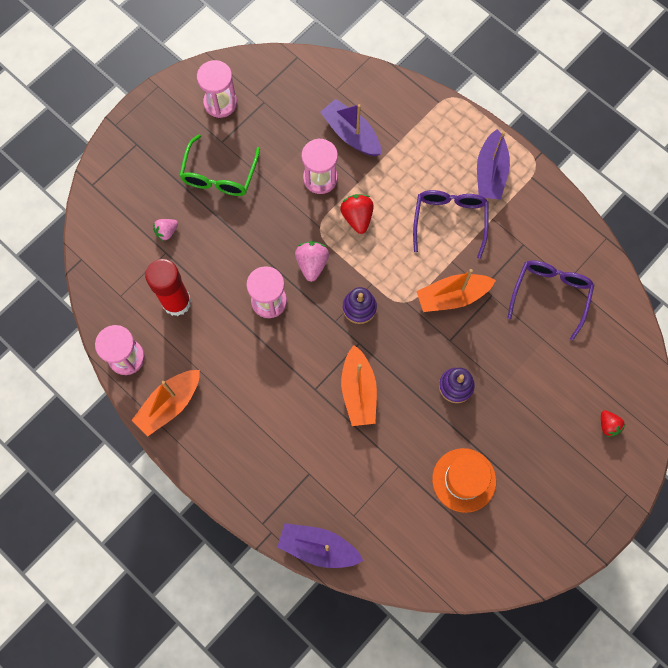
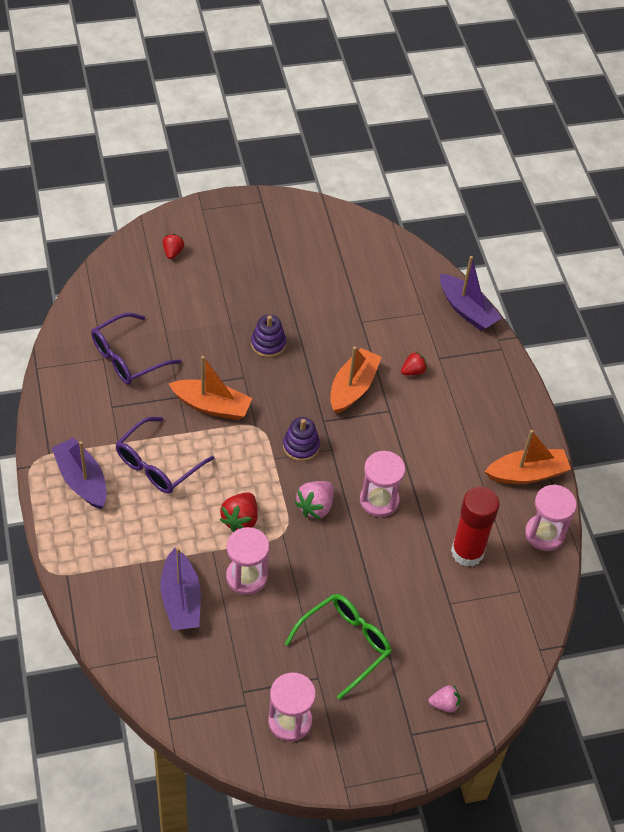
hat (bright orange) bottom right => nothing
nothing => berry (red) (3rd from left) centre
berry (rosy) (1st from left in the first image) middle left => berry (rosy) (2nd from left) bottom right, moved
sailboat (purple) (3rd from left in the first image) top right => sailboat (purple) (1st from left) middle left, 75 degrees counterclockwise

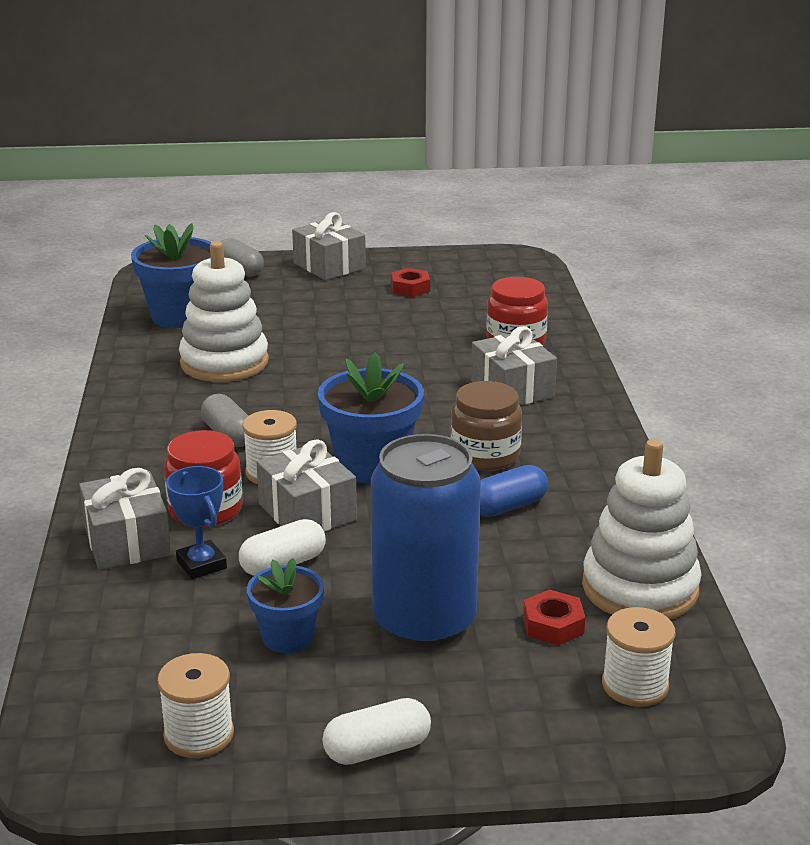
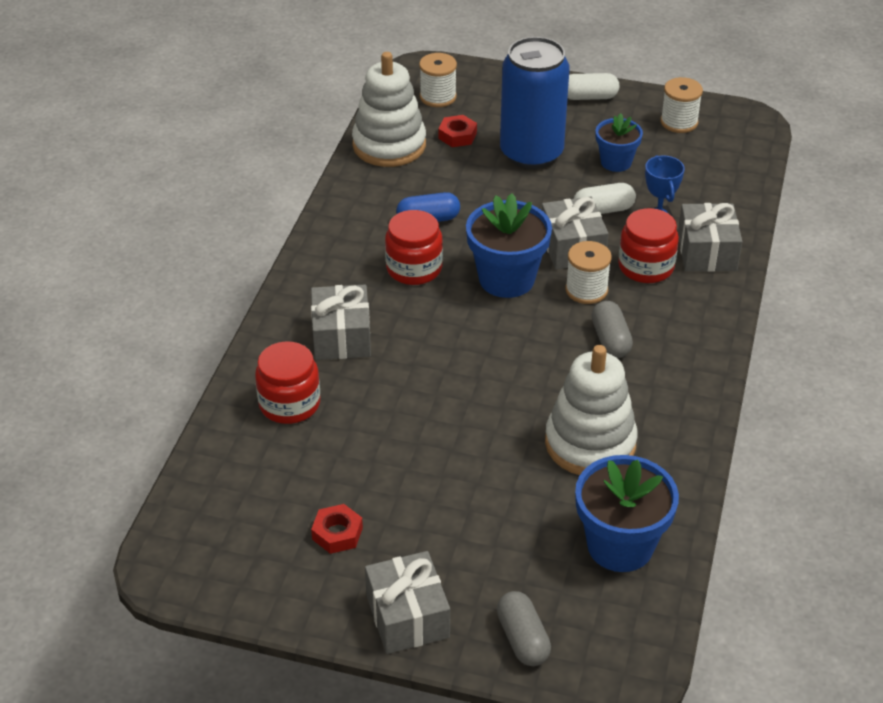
jam jar (dark brown) centre => jam jar (red) (2nd from left) centre

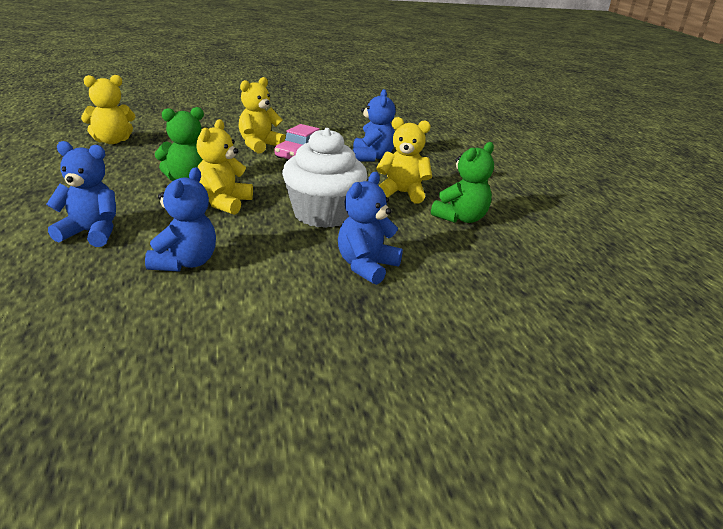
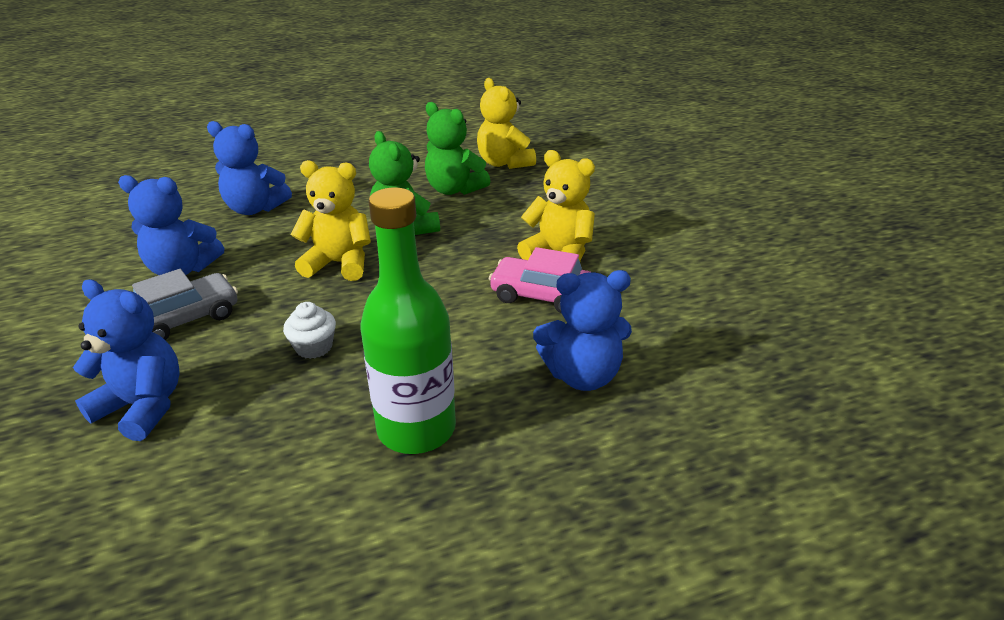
nothing => toy car (ash-grey) middle left
teddy (leaf-green) (2nd from left) centre => teddy (leaf-green) (2nd from left) top centre, moved
teddy (golden) (4th from left) top centre => drink bottle (leaf-green) centre
teddy (blue) (1st from left in the first image) middle left => teddy (blue) (3rd from left) top left, 105 degrees clockwise
fairy cake (pure white) centre => fairy cake (pure white) middle left, x0.40

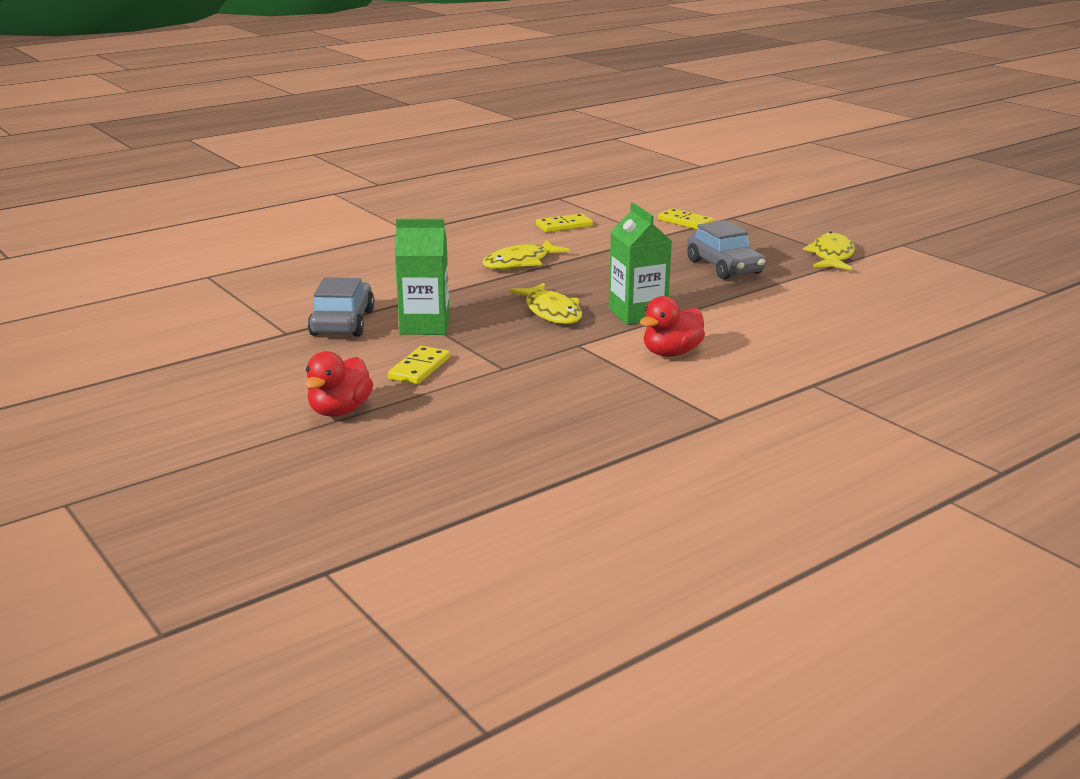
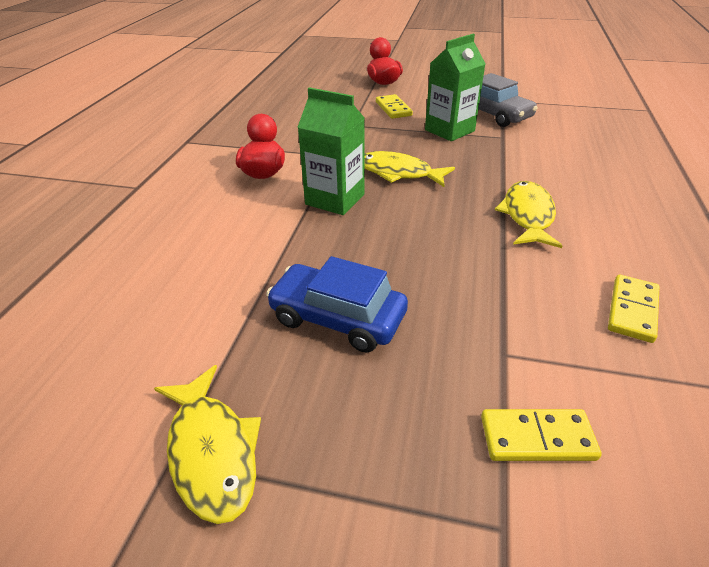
toy car (ash-grey) (2nd from left) top right => toy car (blue) centre

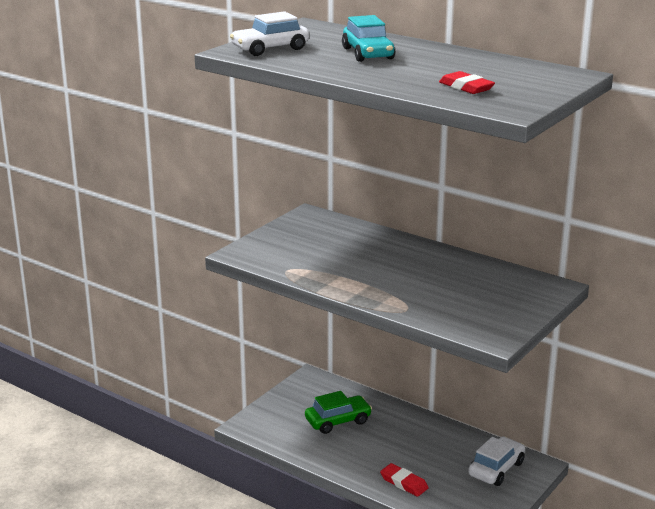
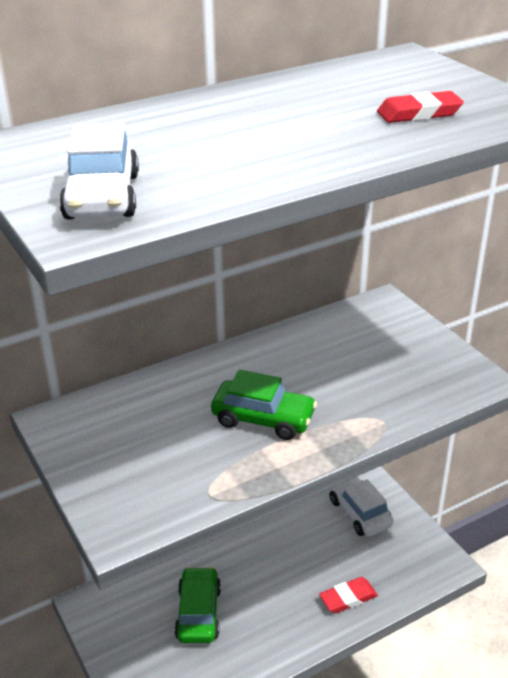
toy car (teal) top centre => nothing
nothing => toy car (leaf-green) (2nd from left) centre

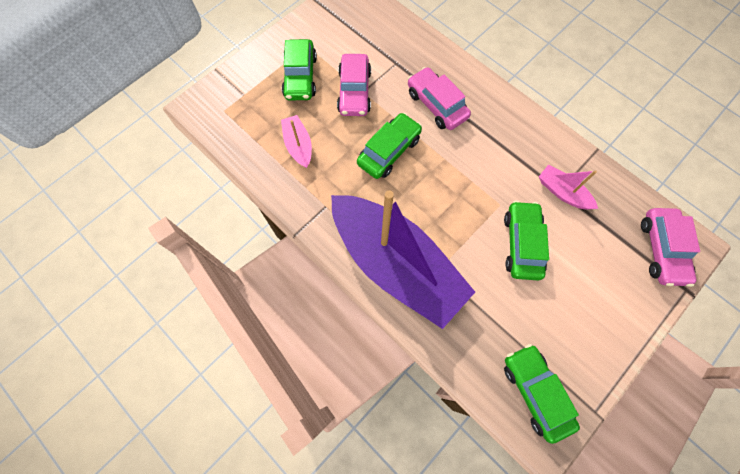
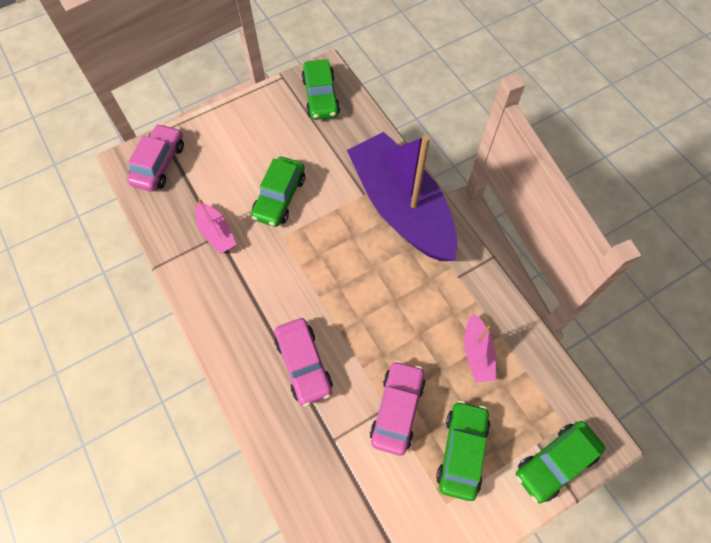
toy car (leaf-green) (2nd from left in the first image) top centre => toy car (leaf-green) (4th from left) bottom right, moved

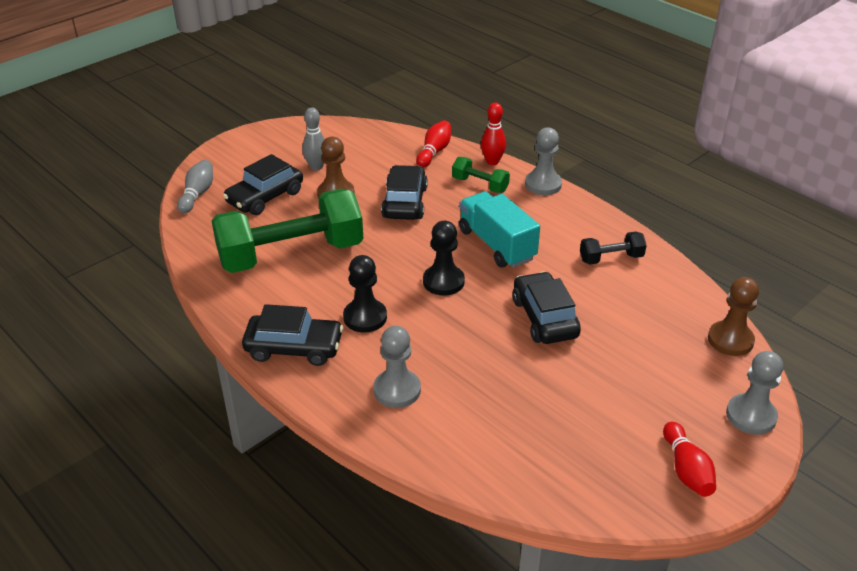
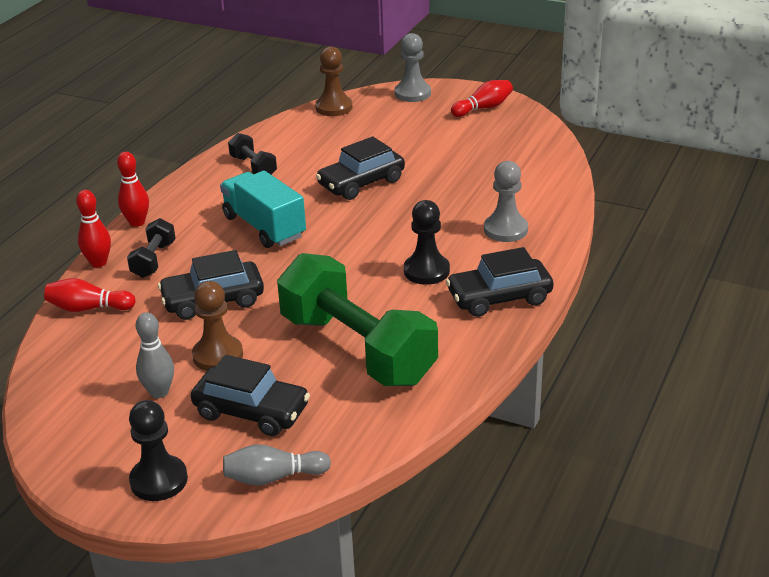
pawn (ebony) (2nd from left in the first image) centre => pawn (ebony) (1st from left) bottom left, moved
pawn (ash-grey) (2nd from left) top centre => bowling pin (red) (3rd from left) top left
free weight (leaf-green) (2nd from left) top centre => free weight (ebony) (1st from left) middle left
toy car (ebony) (2nd from left in the first image) centre => toy car (ebony) (4th from left) centre, 90 degrees counterclockwise
truck (teal) centre, 105 degrees clockwise

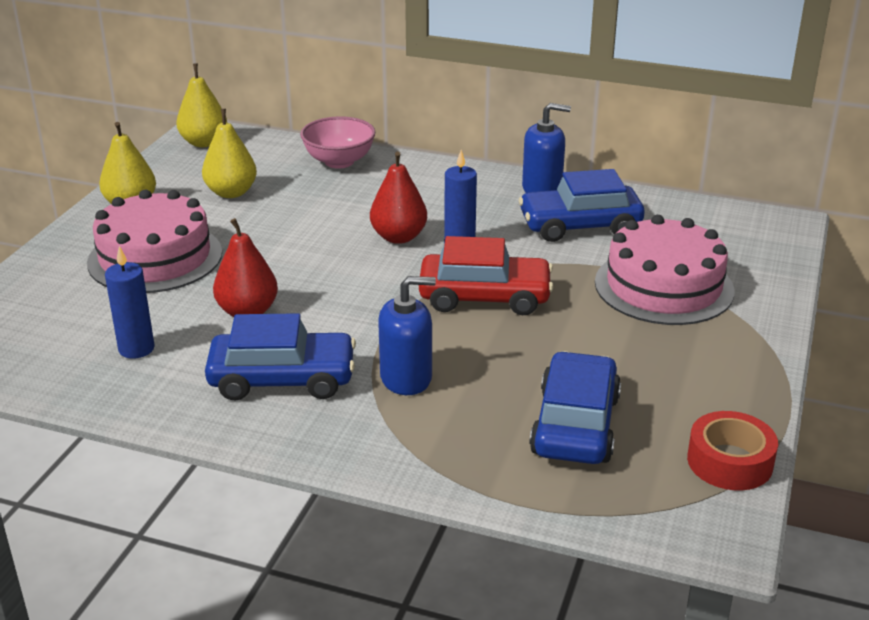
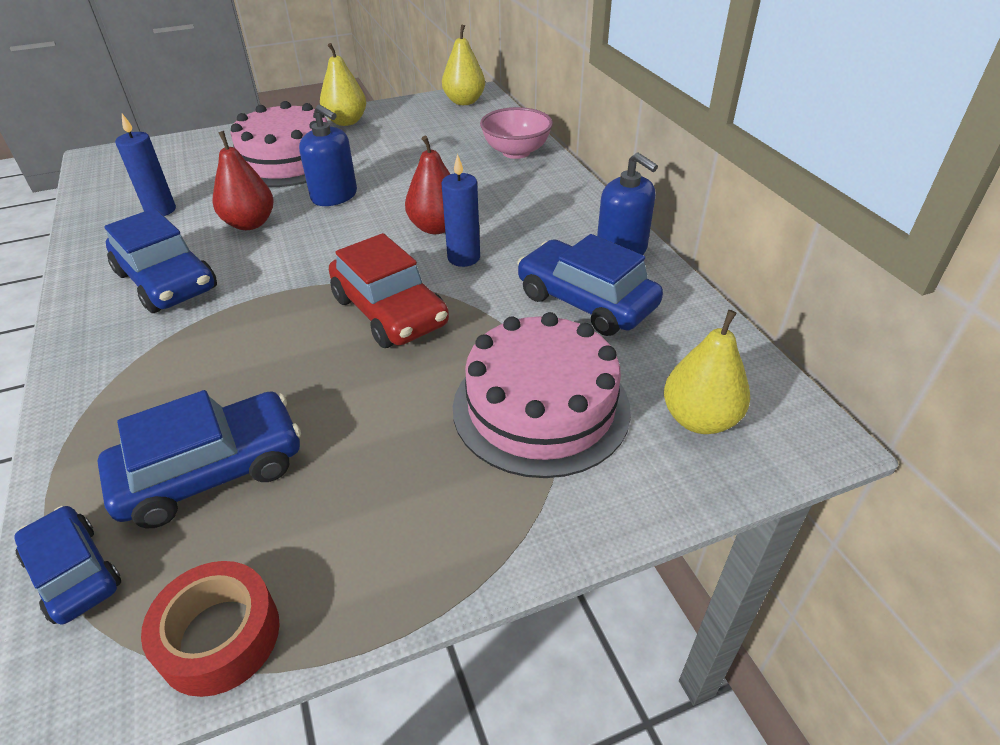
nothing => toy car (blue) (1st from left) bottom left
pear (golden) (3rd from left) top left => pear (golden) (3rd from left) middle right, moved
soap dispenser (blue) (1st from left) centre => soap dispenser (blue) (1st from left) top left, moved

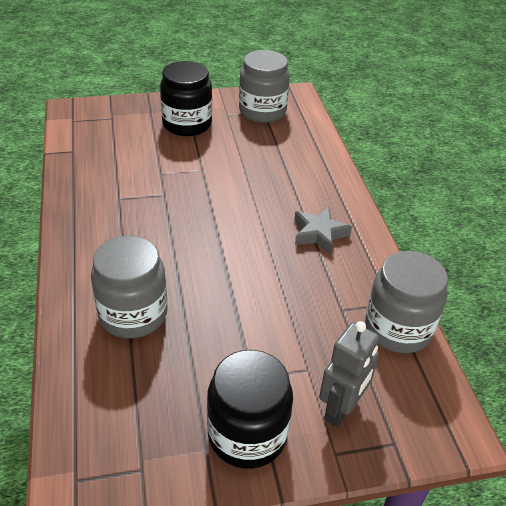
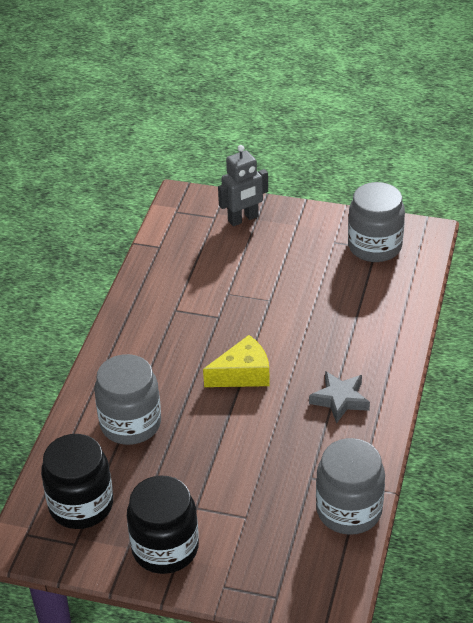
nothing => cheese (golden) centre
jam jar (ebony) (1st from left) top centre => jam jar (ebony) (1st from left) bottom left, moved
toy robot (ash-grey) bottom right => toy robot (ash-grey) top centre, moved

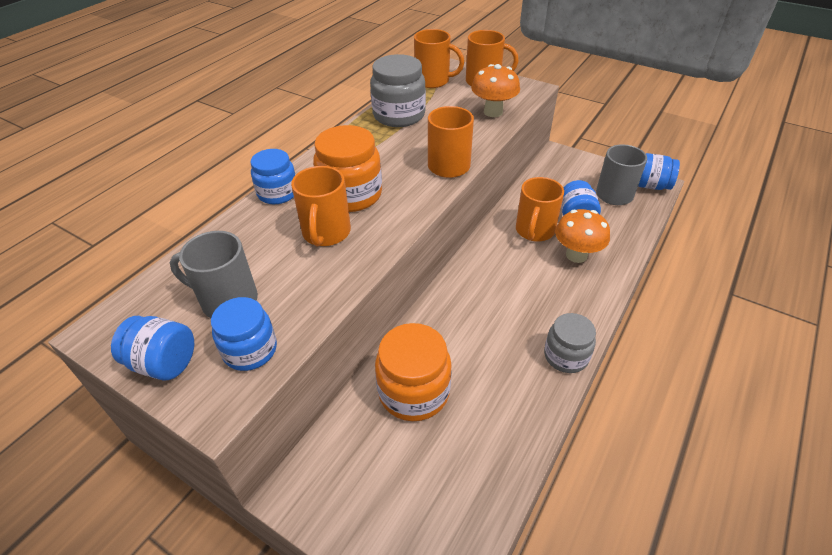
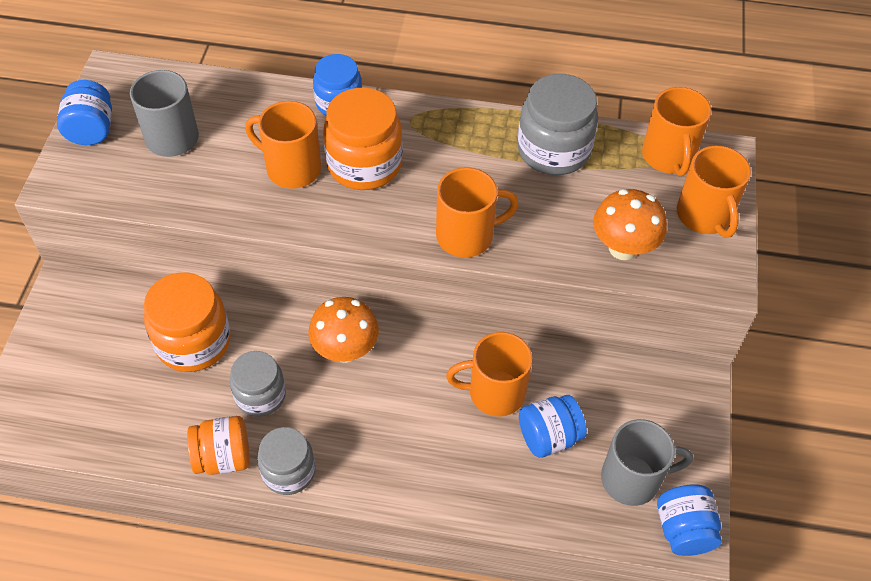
jam jar (blue) (2nd from left) middle left => nothing
nothing => jam jar (bright orange) (2nd from left) bottom left
nothing => jam jar (ash-grey) (1st from left) middle left
fungus (bright orange) (2nd from left in the first image) middle right => fungus (bright orange) (1st from left) centre, moved
tea mug (bright orange) (1st from left) centre => tea mug (bright orange) (1st from left) top left, 45 degrees clockwise

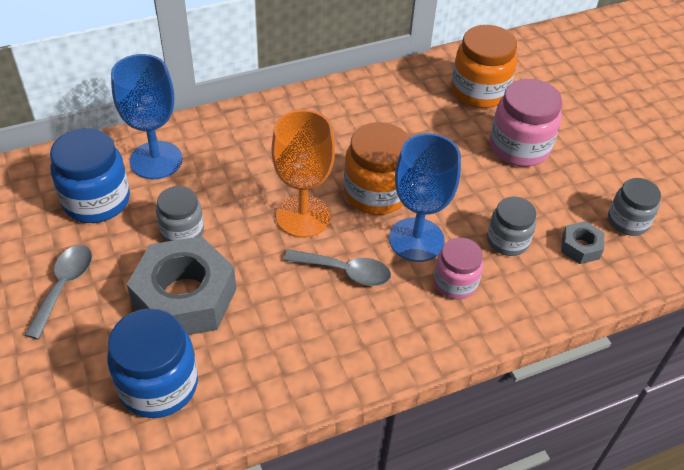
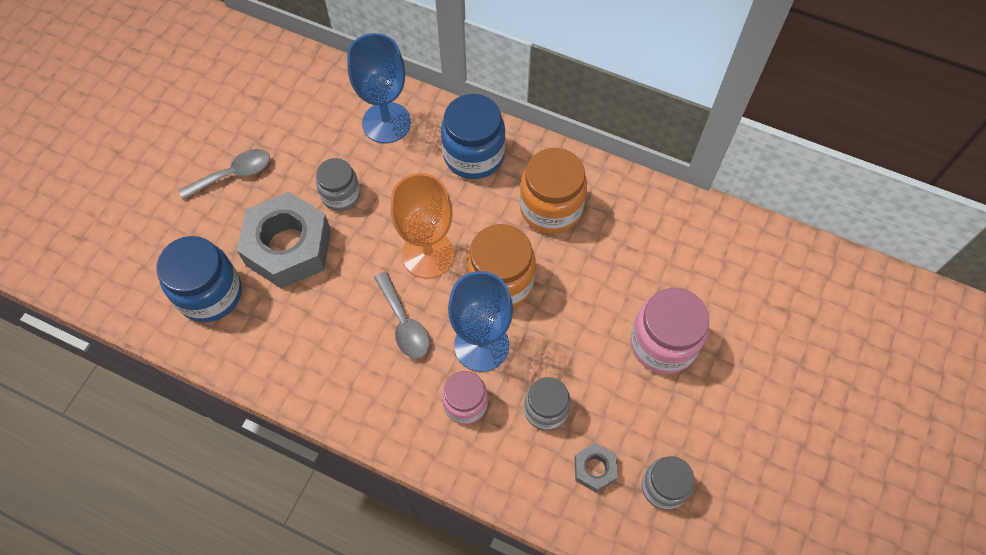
jam jar (blue) (1st from left in the first image) middle left => jam jar (blue) (2nd from left) top centre, moved
jam jar (bright orange) (2nd from left) top right => jam jar (bright orange) (2nd from left) centre, moved

